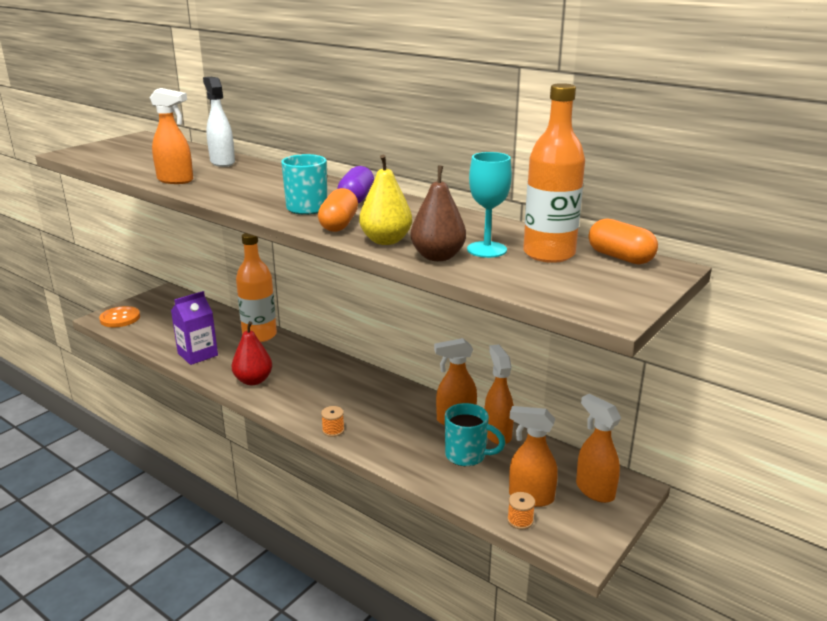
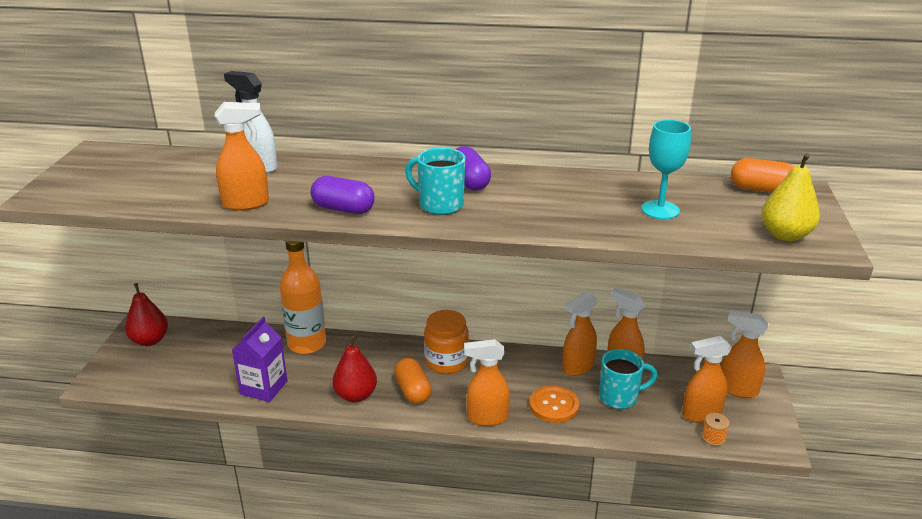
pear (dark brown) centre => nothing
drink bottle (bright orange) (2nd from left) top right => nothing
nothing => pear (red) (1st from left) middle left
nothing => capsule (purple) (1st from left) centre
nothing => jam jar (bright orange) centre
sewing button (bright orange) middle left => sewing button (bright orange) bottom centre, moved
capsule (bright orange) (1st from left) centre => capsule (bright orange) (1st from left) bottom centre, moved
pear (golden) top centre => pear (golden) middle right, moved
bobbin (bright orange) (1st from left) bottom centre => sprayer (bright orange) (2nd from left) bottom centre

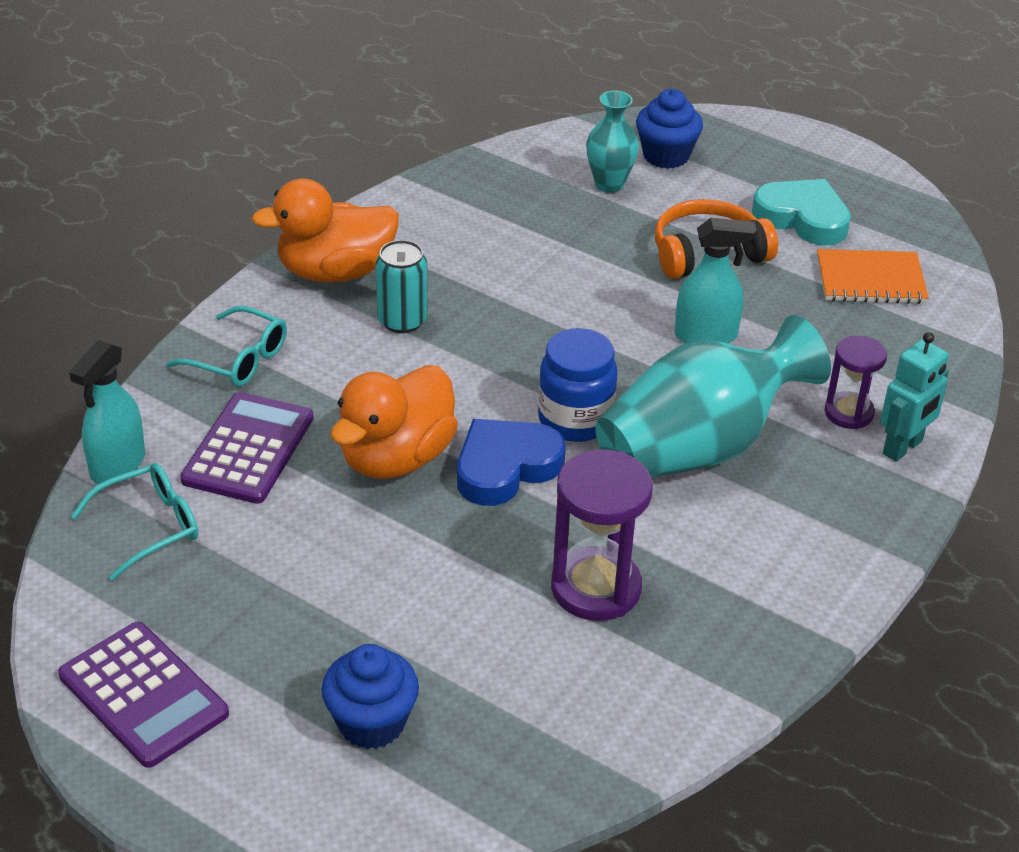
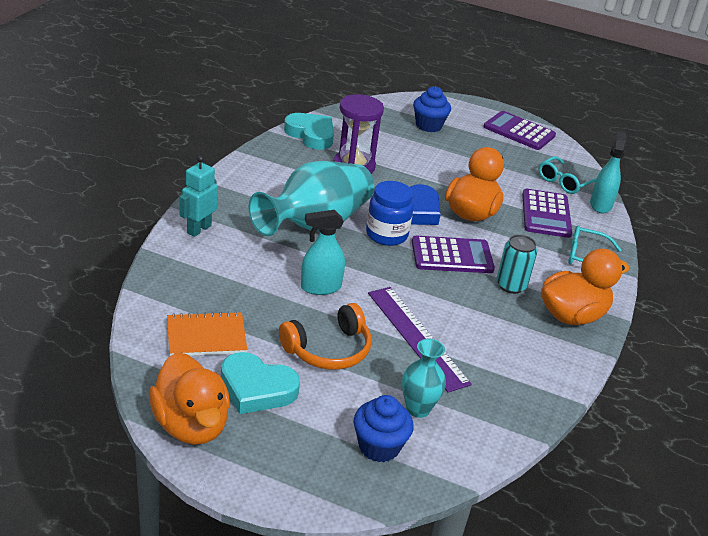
sandglass (purple) (2nd from left) middle right => nothing
nothing => duck (bright orange) (1st from left) bottom left
nothing => heart (teal) (2nd from left) top centre
nothing => ruler (purple) centre
nothing => adding machine (purple) (1st from left) centre

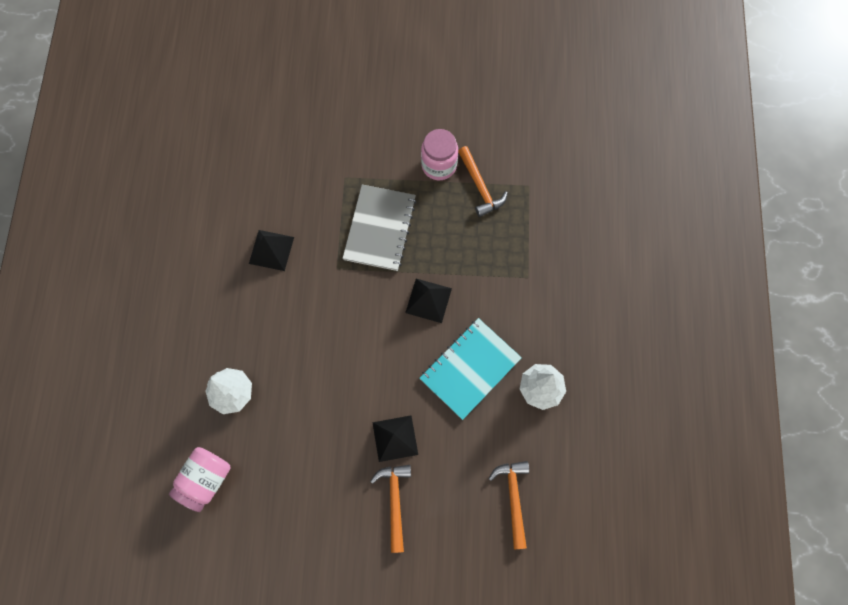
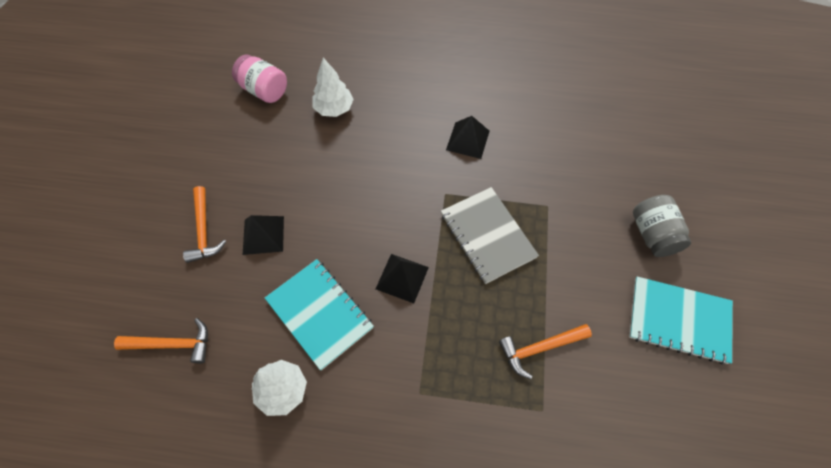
jam jar (rosy) (2nd from left) top centre => nothing
nothing => notebook (teal) (2nd from left) bottom right
nothing => jam jar (ash-grey) middle right
notebook (ash-grey) centre, 45 degrees clockwise
claw hammer (bright orange) (1st from left in the first image) bottom centre => claw hammer (bright orange) (2nd from left) middle left, 75 degrees clockwise

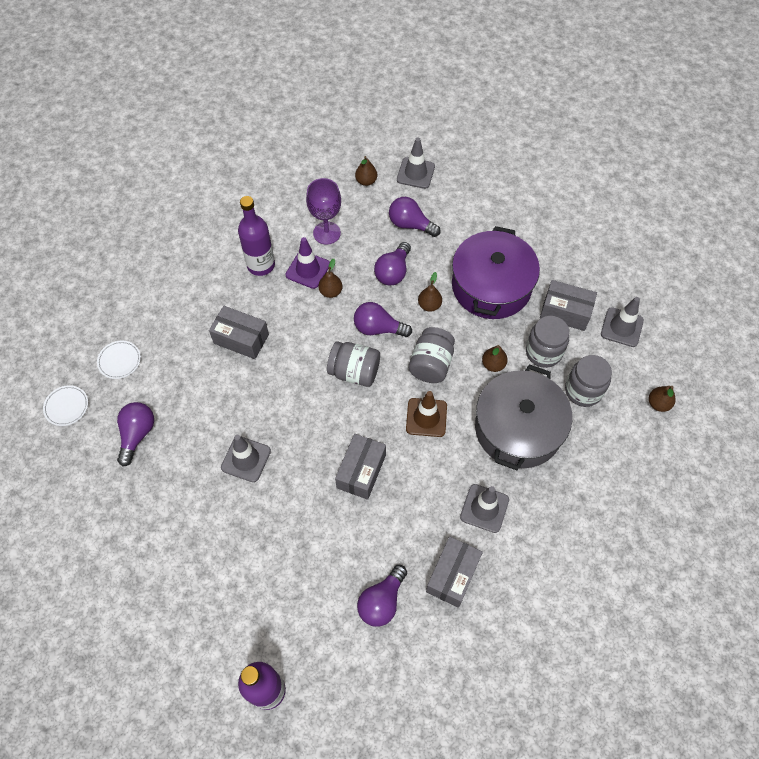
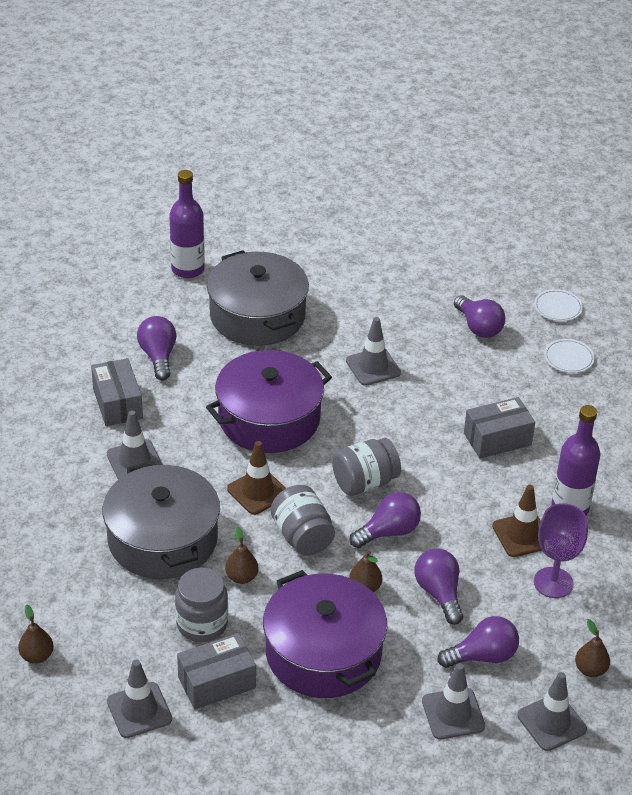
pear (dark brown) (1st from left) centre => nothing
jam jar (ash-grey) (4th from left) middle right => nothing
nothing => stockpot (ash-grey) (2nd from left) centre
nothing => road cone (ash-grey) (4th from left) bottom right
package (ash-grey) (2nd from left) centre => stockpot (purple) (1st from left) centre
road cone (purple) centre => road cone (dark brown) (2nd from left) middle right

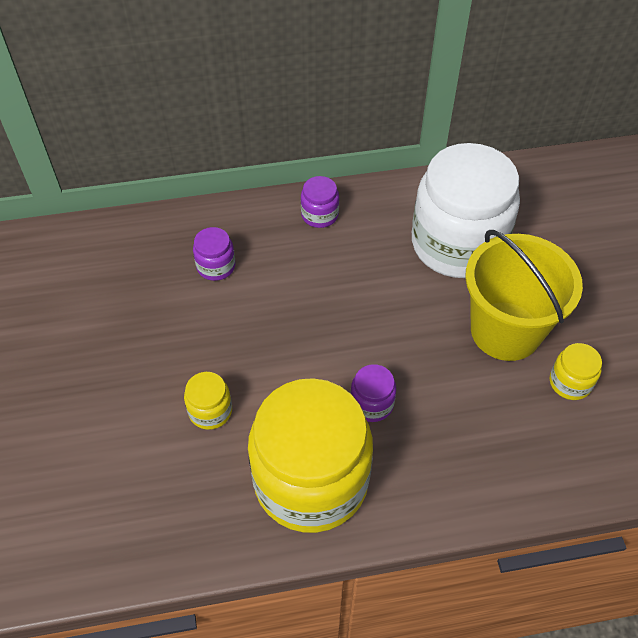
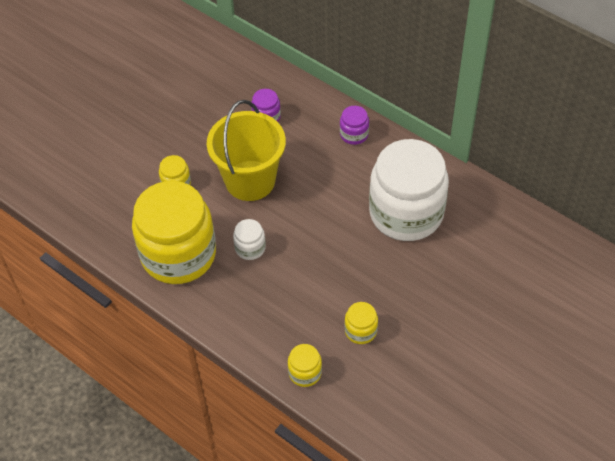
nothing => jam jar (golden) (3rd from left) bottom centre
pail (golden) middle right => pail (golden) top centre, moved
jam jar (purple) (3rd from left) centre => jam jar (pure white) (1st from left) centre

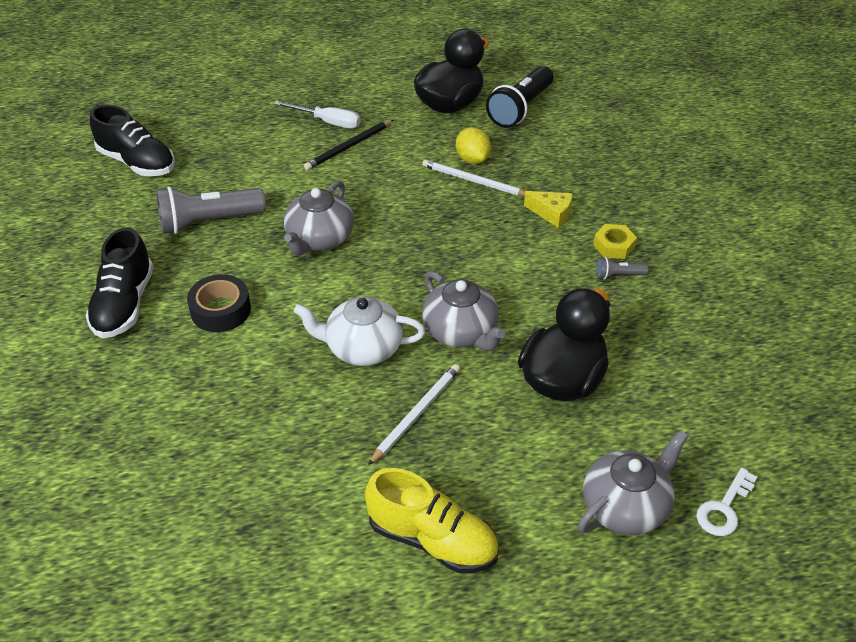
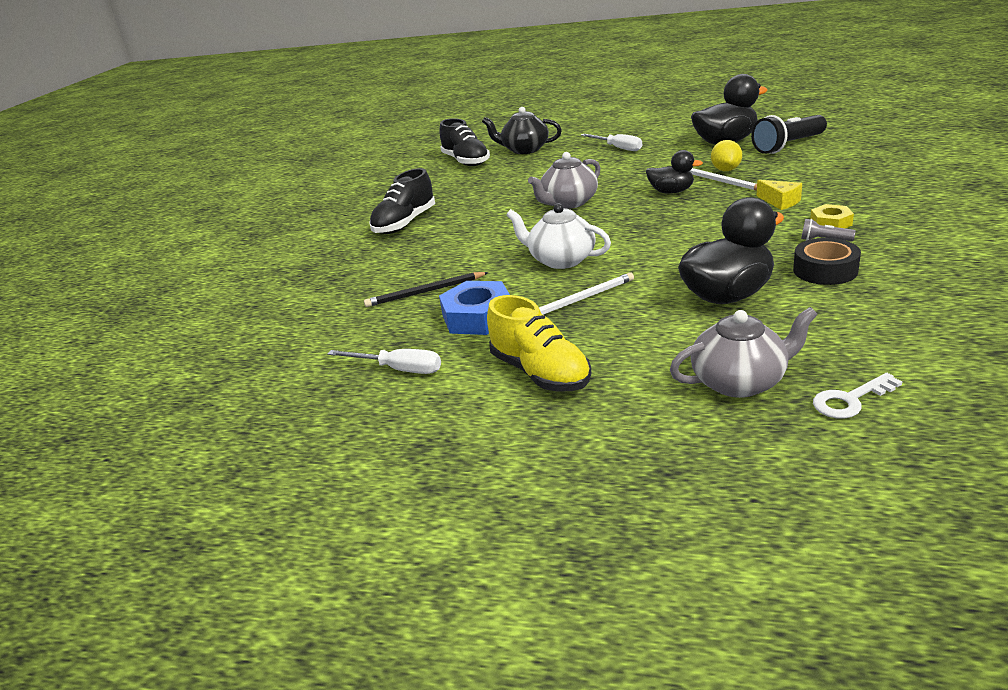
flashlight (ash-grey) (1st from left) top left => nothing
teapot (ash-grey) (2nd from left) centre => nothing
nothing => screwdriver (pure white) (1st from left) centre
nothing => hexagon nut (blue) centre
nothing => teapot (ebony) top centre
nothing => duck (ebony) (1st from left) top right
roll of tape (ebony) middle left => roll of tape (ebony) middle right, moved
lead pencil (ebony) top centre => lead pencil (ebony) centre, moved

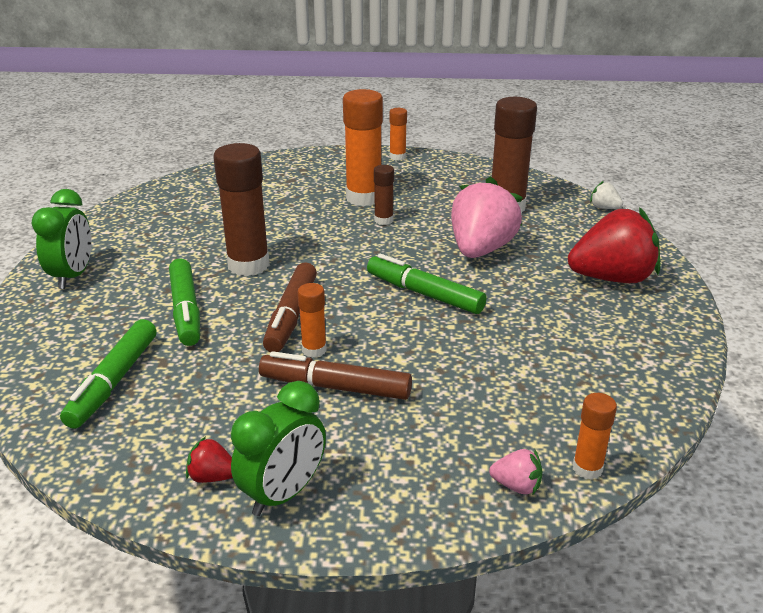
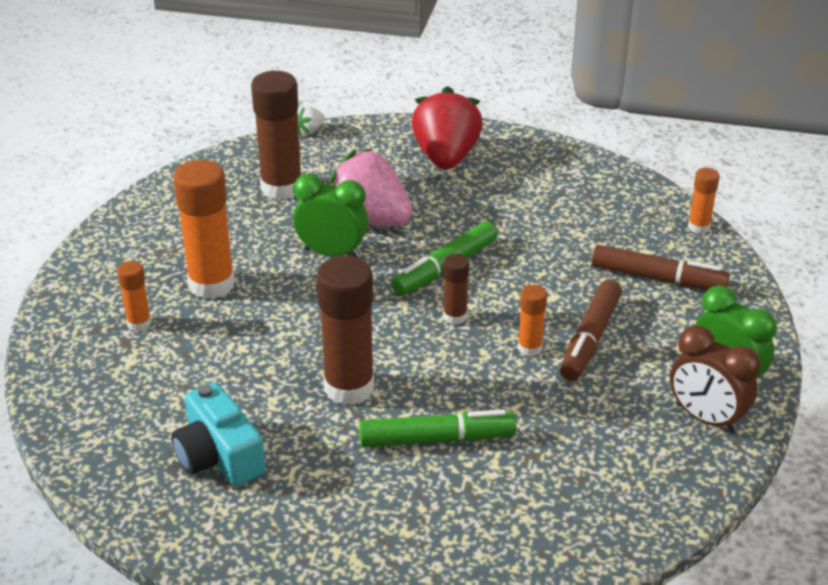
felt pen (leaf-green) (1st from left) middle left => nothing
berry (rosy) (2nd from left) bottom right => nothing
nothing => compact camera (teal) bottom left
clock (leaf-green) (1st from left) middle left => clock (leaf-green) (1st from left) centre, moved
felt pen (dark brown) (1st from left in the first image) centre => felt pen (dark brown) (2nd from left) middle right, moved
glue stick (dark brown) (2nd from left in the first image) top centre => glue stick (dark brown) (3rd from left) centre, moved
glue stick (bright orange) (3rd from left in the first image) top centre => glue stick (bright orange) (1st from left) middle left, moved
berry (red) (1st from left) bottom left => clock (dark brown) middle right

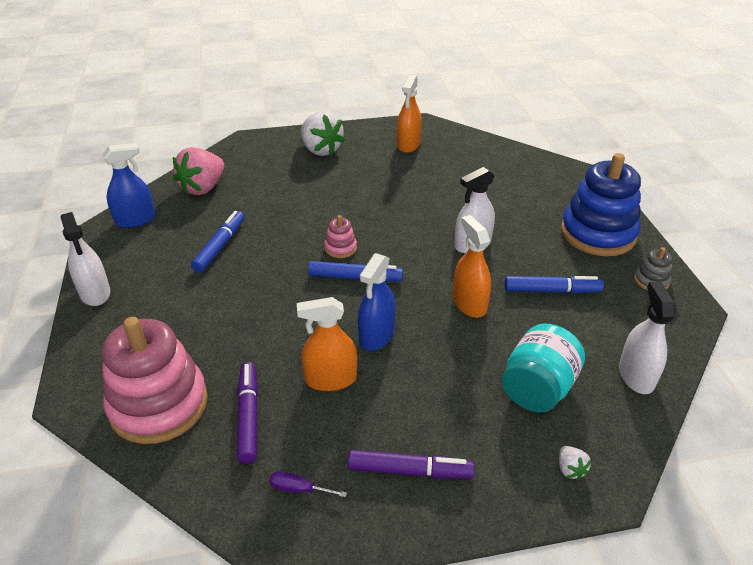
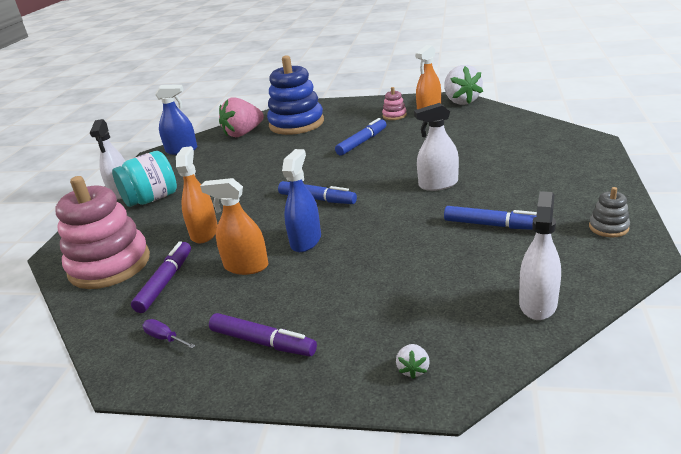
felt pen (blue) (1st from left in the first image) middle left => felt pen (blue) (2nd from left) top centre, moved
berry (pure white) (1st from left in the first image) top centre => berry (pure white) (2nd from left) top right, moved
stacking rings (rosy) (2nd from left) centre => stacking rings (rosy) (2nd from left) top centre, moved
sprayer (bright orange) (3rd from left in the first image) centre => sprayer (bright orange) (1st from left) middle left, moved
jam jar (teal) middle right => jam jar (teal) middle left, moved
stacking rings (blue) middle right => stacking rings (blue) top centre, moved
sprayer (blue) (2nd from left) centre, 150 degrees clockwise

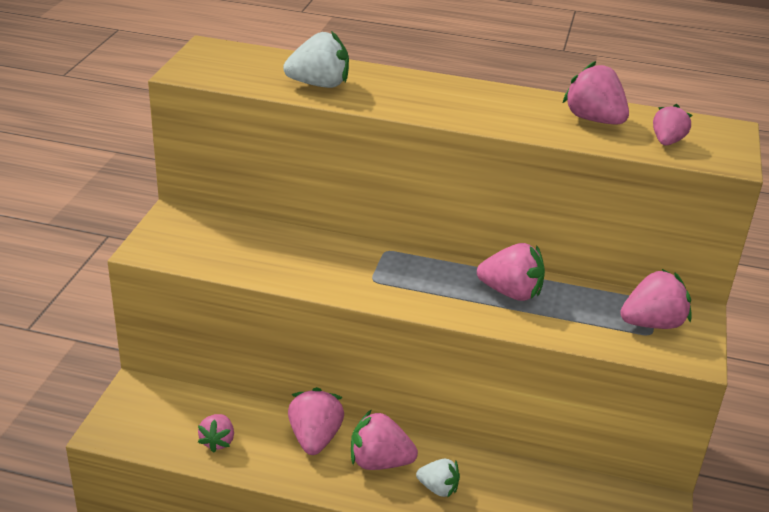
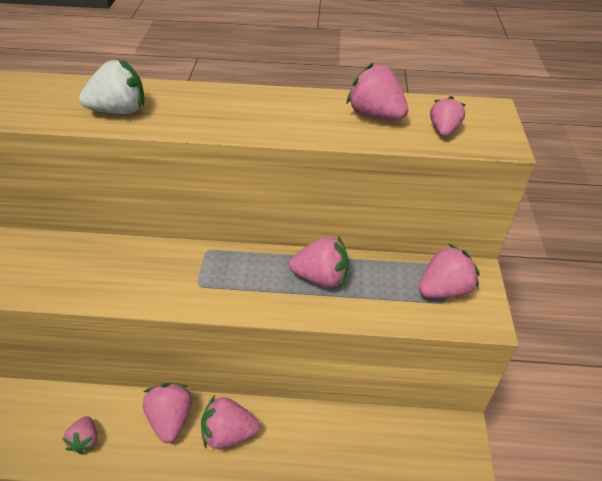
berry (pure white) (2nd from left) bottom centre => nothing

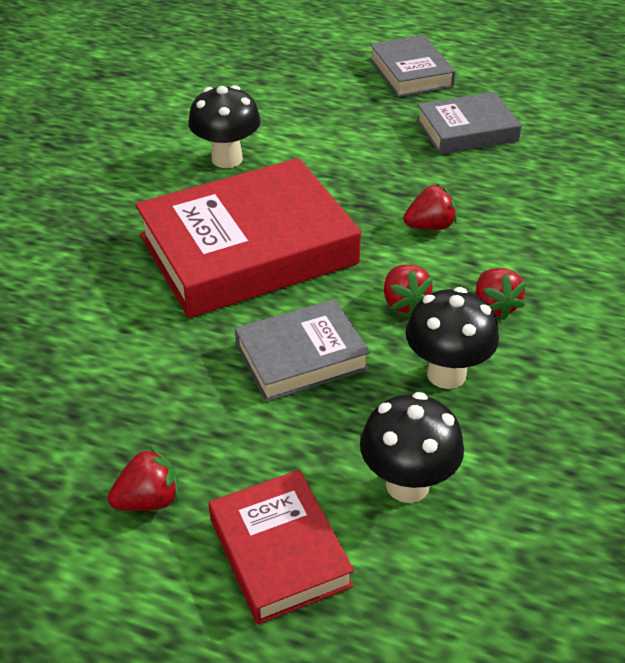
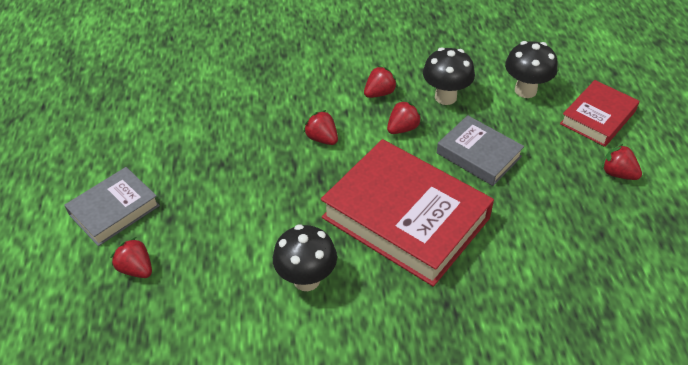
hardcover (ash-grey) (3rd from left) top right => nothing
nothing => berry (red) (1st from left) bottom left

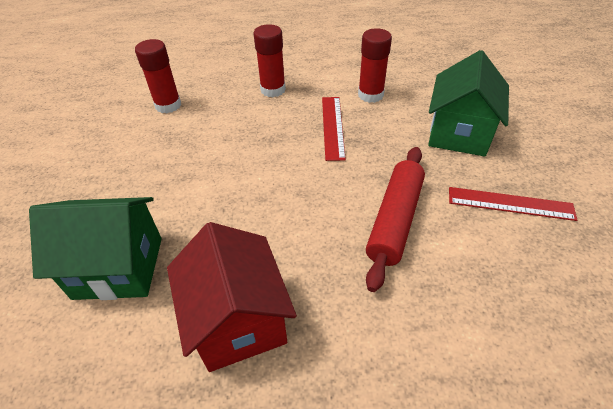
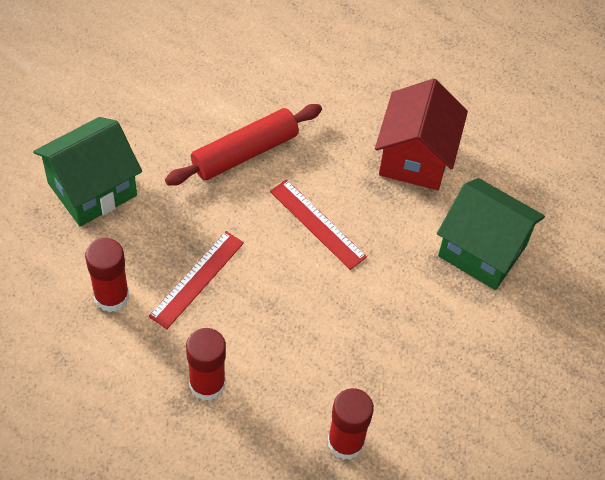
ruler (red) (2nd from left) middle right => ruler (red) (2nd from left) centre, moved

